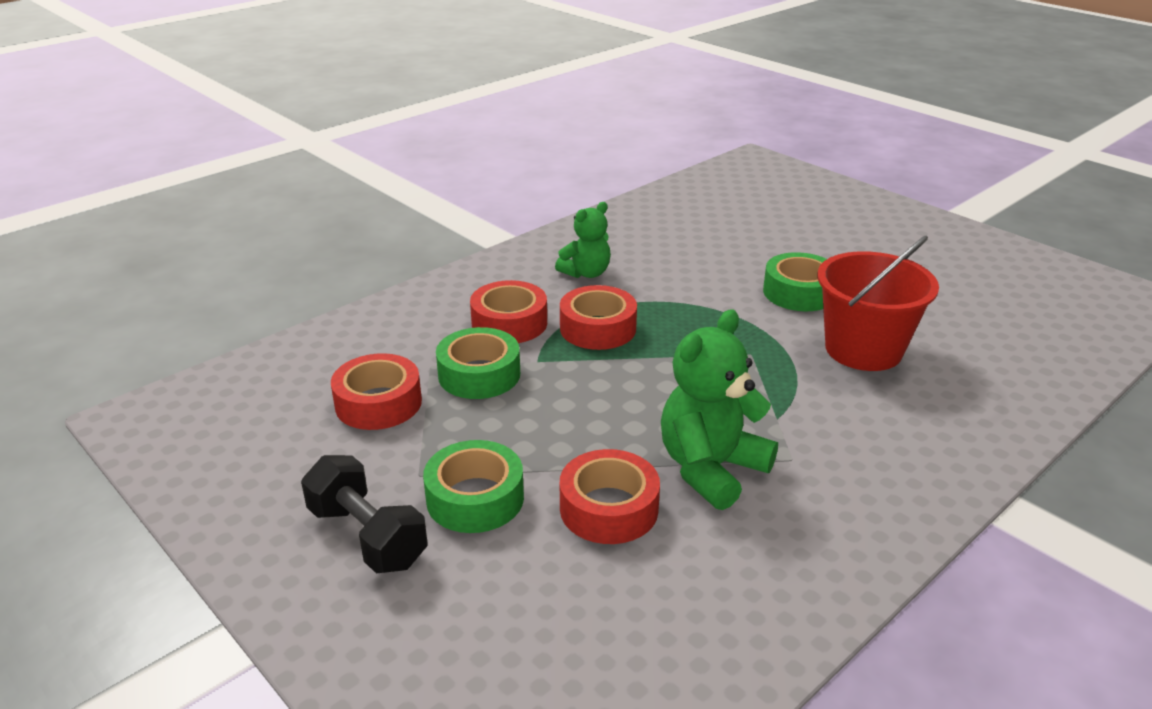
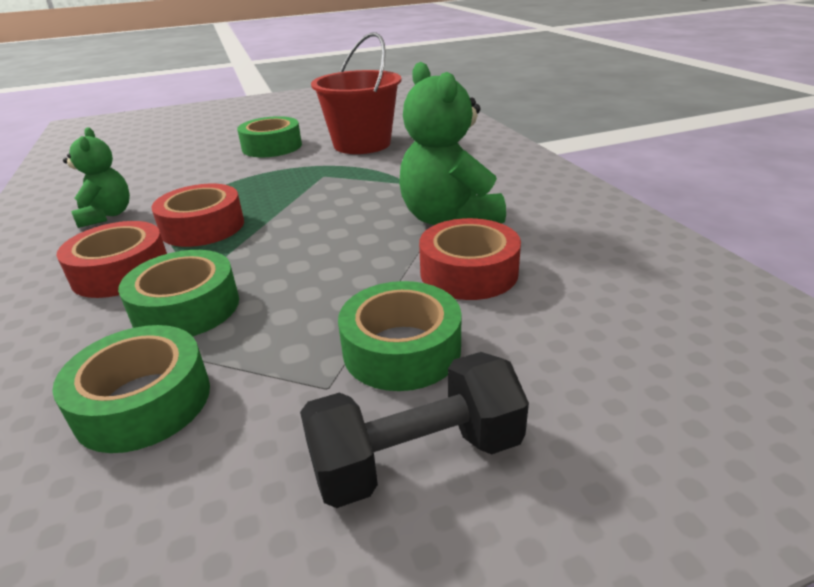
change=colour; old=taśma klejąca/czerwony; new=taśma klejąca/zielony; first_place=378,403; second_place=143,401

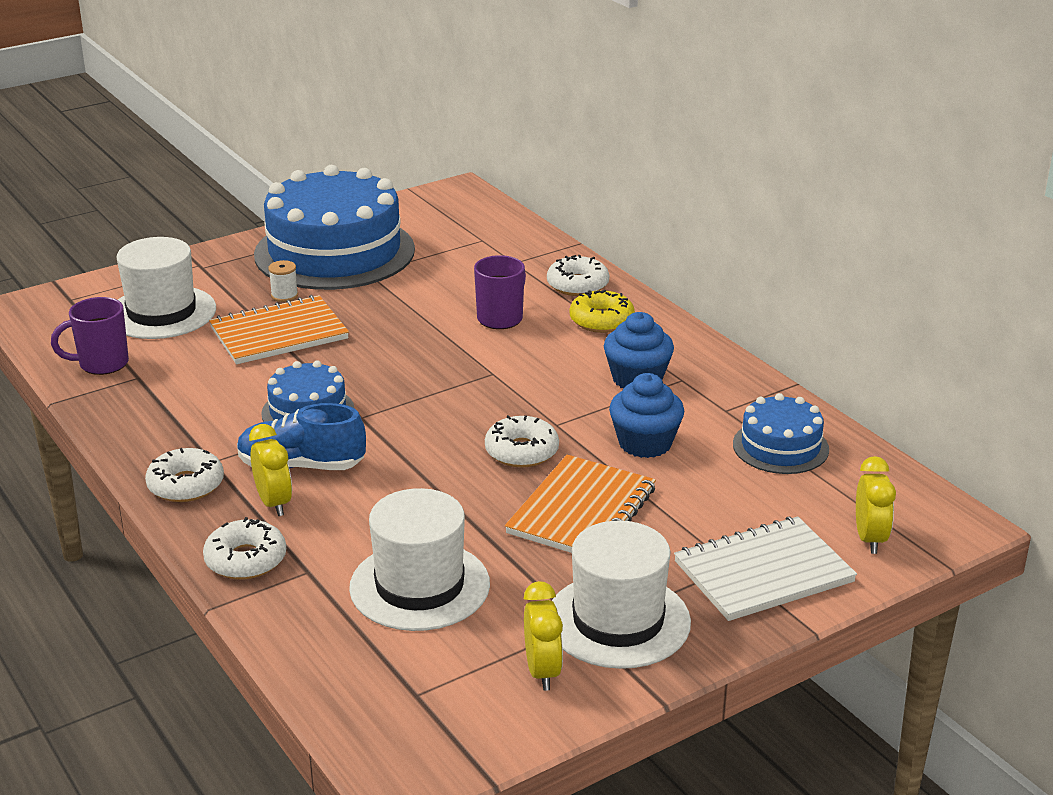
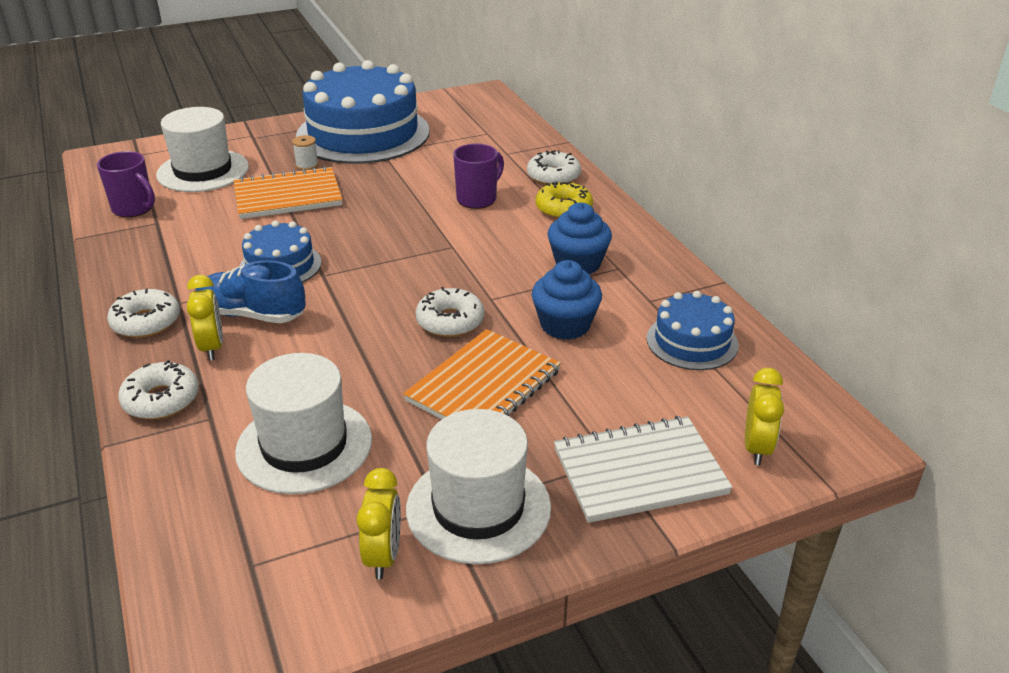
change=spun; old=kubek/fioletowy; first_place=102,364; second_place=134,209; degrees=-135

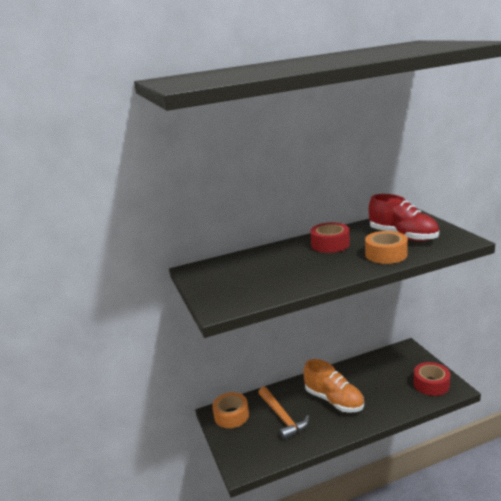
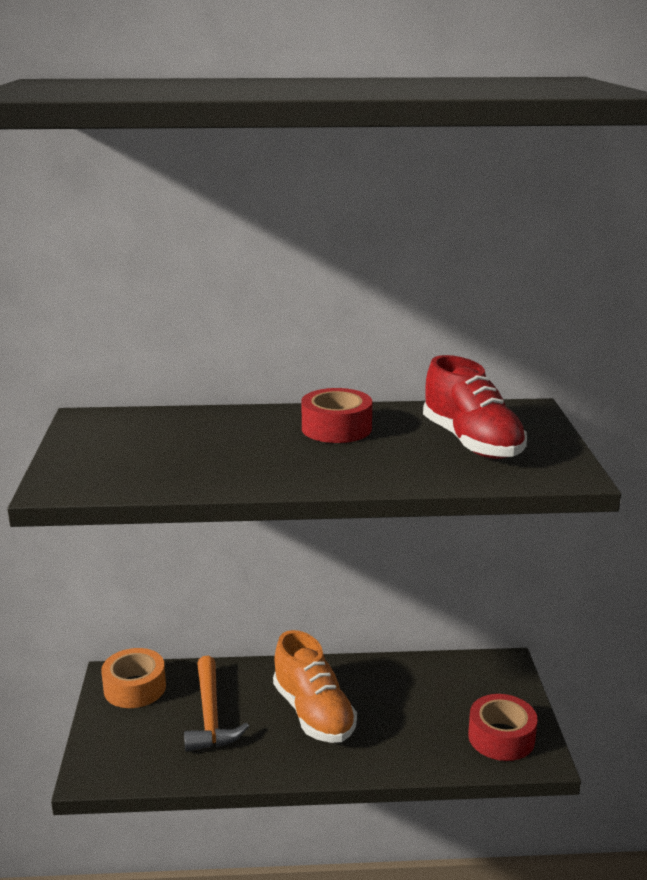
change=missing; old=taśma klejąca/pomarańczowy; first_place=386,254

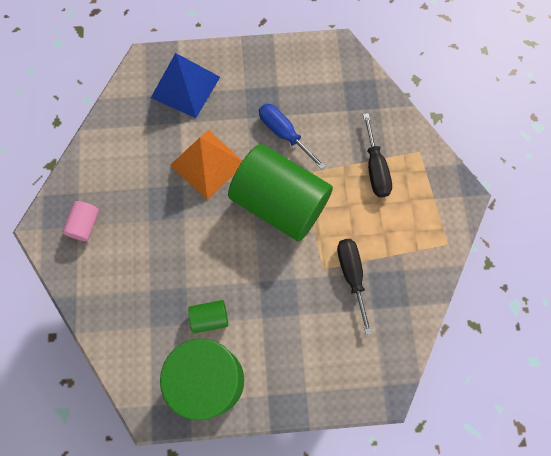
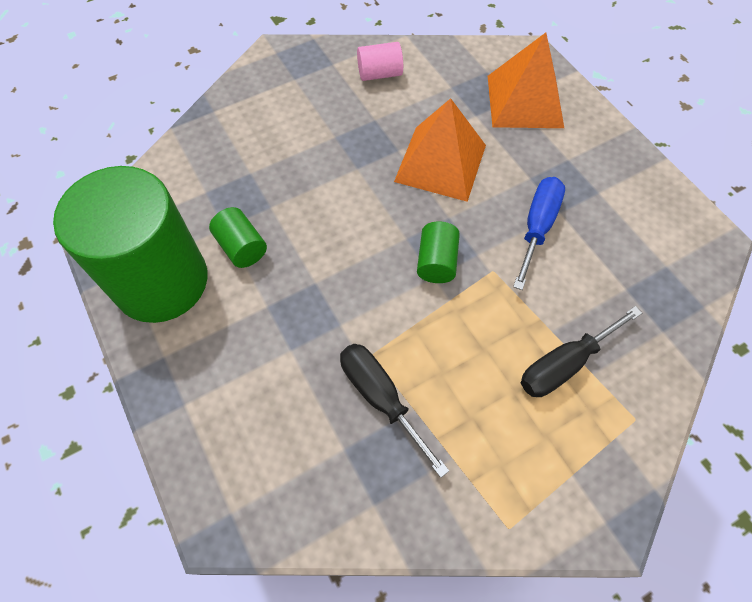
change=spun; old=śrubokręt/czarny; first_place=352,275; second_place=380,398; degrees=-90
change=relocated; old=walec/różowy; first_place=85,224; second_place=379,74
change=size; old=walec/zielony; first_place=280,203; second_place=436,262; factor=0.41
change=colour; old=piramida/niebieski; new=piramida/pomarańczowy; first_place=185,87; second_place=525,101

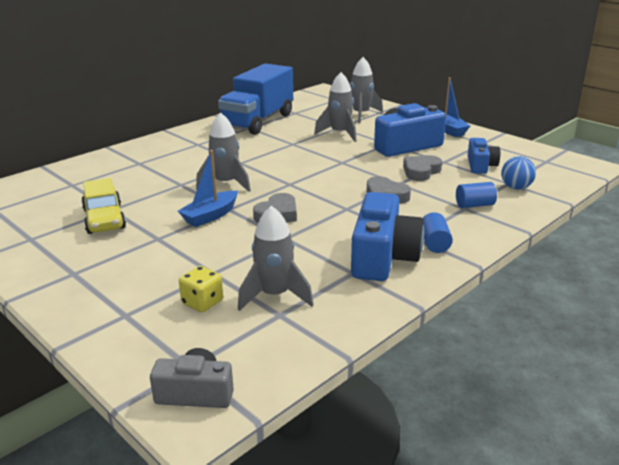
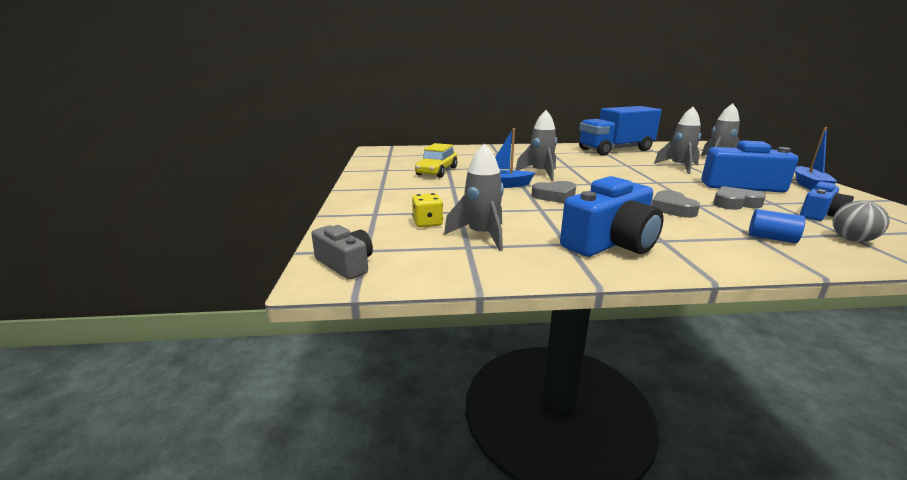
change=colour; old=piłka/niebieski; new=piłka/szary; first_place=516,187; second_place=852,240
change=missing; old=walec/niebieski; first_place=434,243

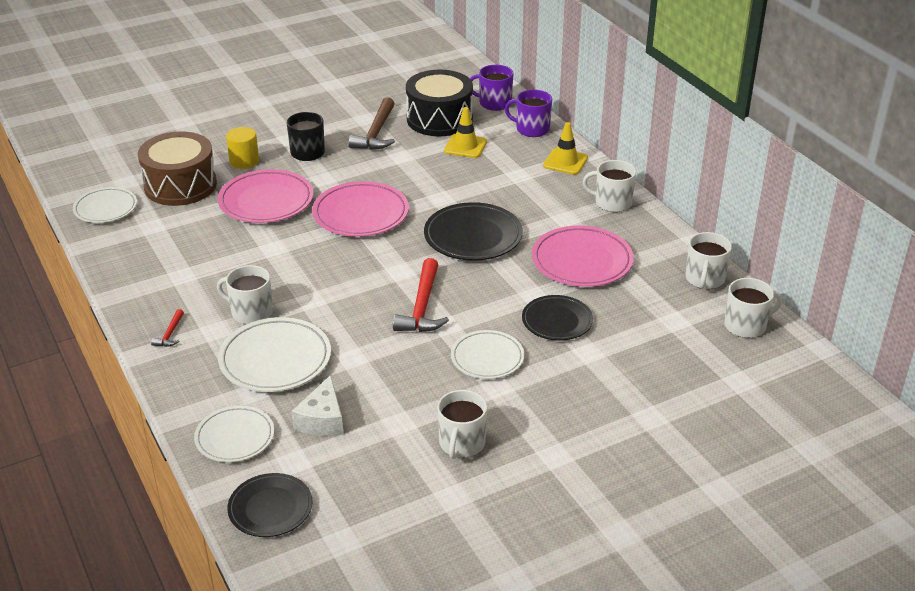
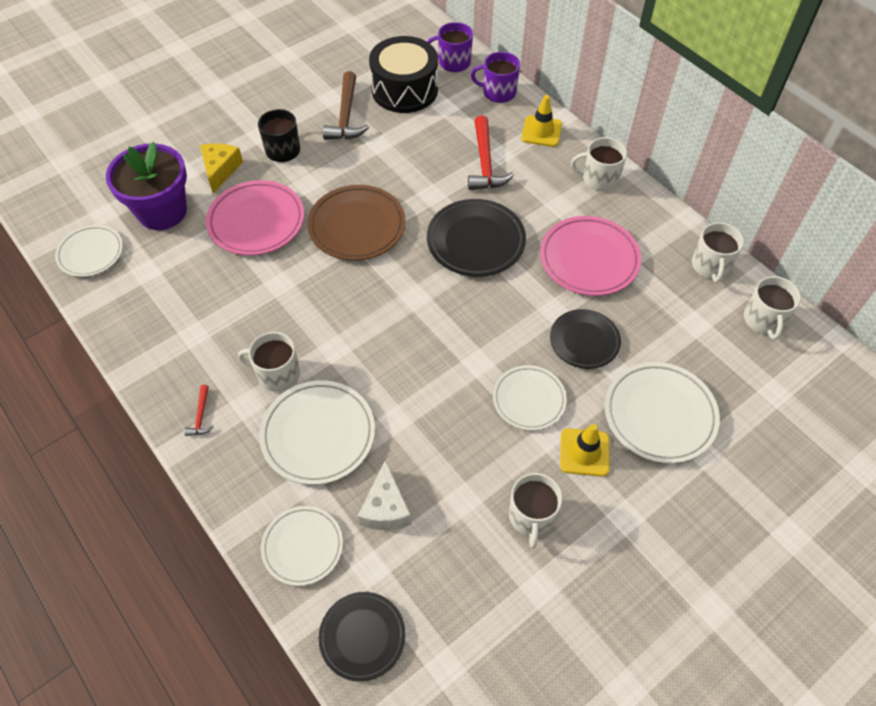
change=exchanged; old=bęben/brązowy; new=doniczka/fioletowy; first_place=180,185; second_place=162,211
change=exchanged; old=walec/żółty; new=ser/żółty; first_place=244,161; second_place=220,170
change=colour; old=talerz/różowy; new=talerz/brązowy; first_place=360,214; second_place=357,226
change=relocated; old=młotek/czerwony; first_place=422,307; second_place=485,163
change=relocated; old=pachołek/żółty; first_place=465,146; second_place=584,452
change=appeared; new=talerz/biały; second_place=659,415
change=spun; old=kubek/biały; first_place=746,325; second_place=763,320; degrees=120

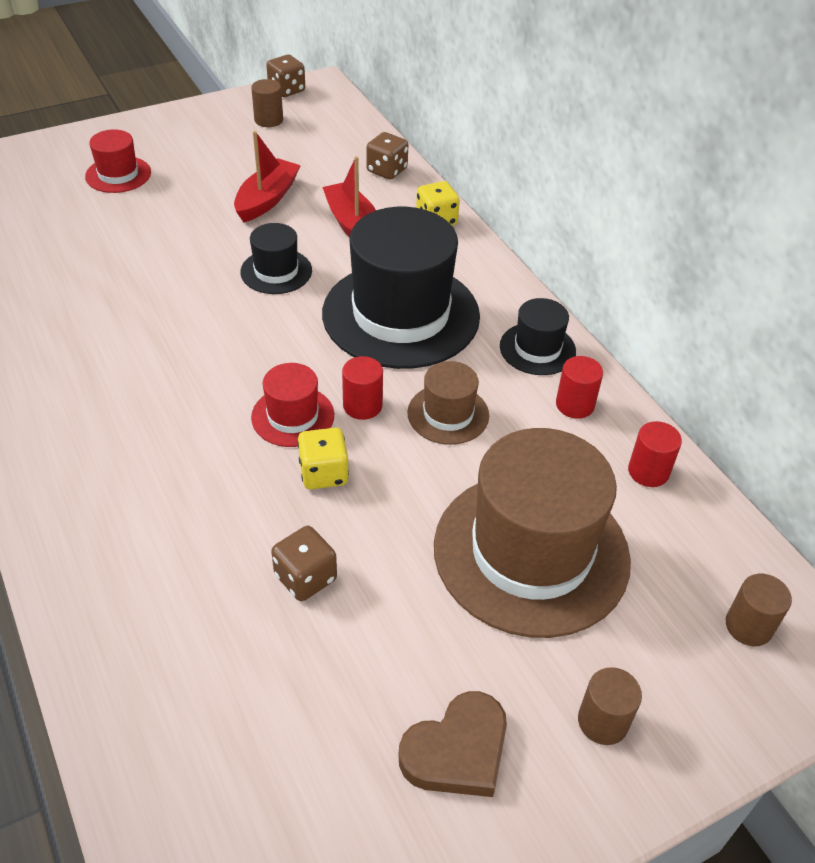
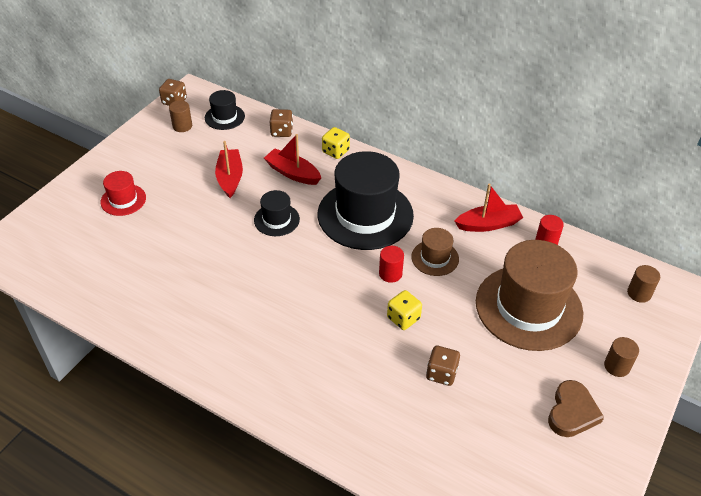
change=relocated; old=kapelusz/czarny; first_place=537,349; second_place=224,117
change=exchanged; old=walec/czerwony; new=łódka/czerwony; first_place=575,405; second_place=488,224
change=missing; old=kapelusz/czerwony; first_place=293,416

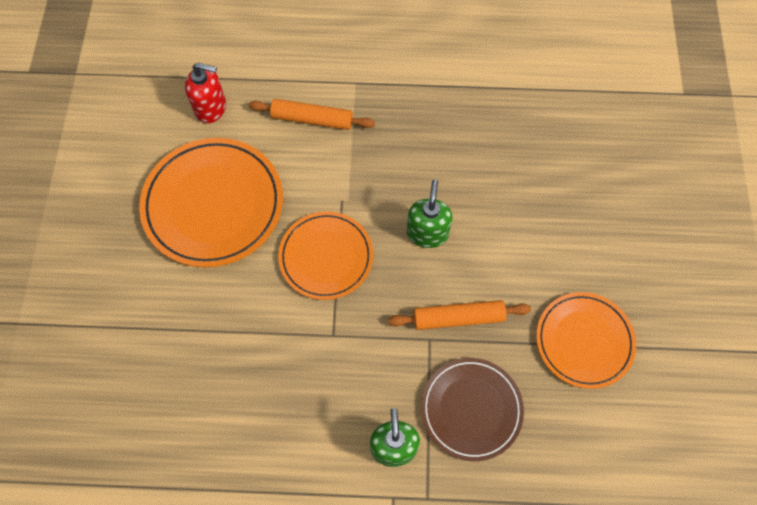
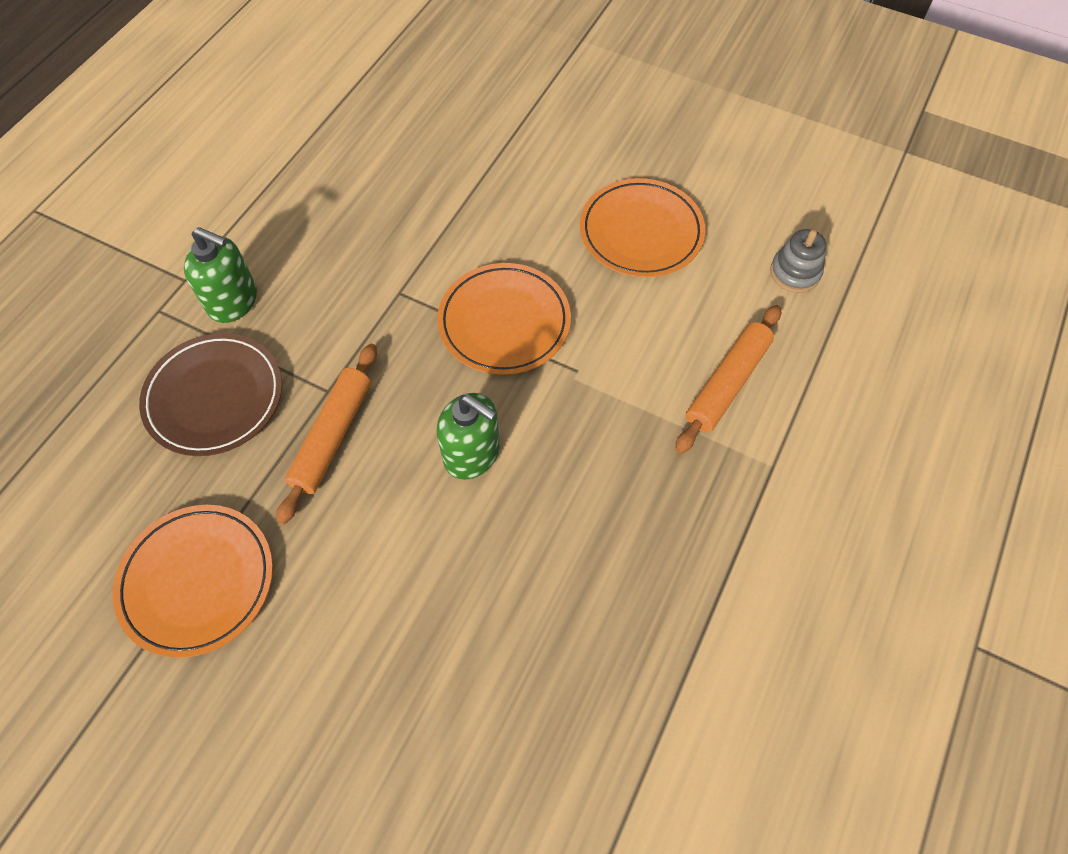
change=size; old=talerz/pomarańczowy; first_place=213,204; second_place=641,232; factor=0.65
change=exchanged; old=dozownik mydła/czerwony; new=zabawka nakładanka/szary; first_place=211,108; second_place=795,273

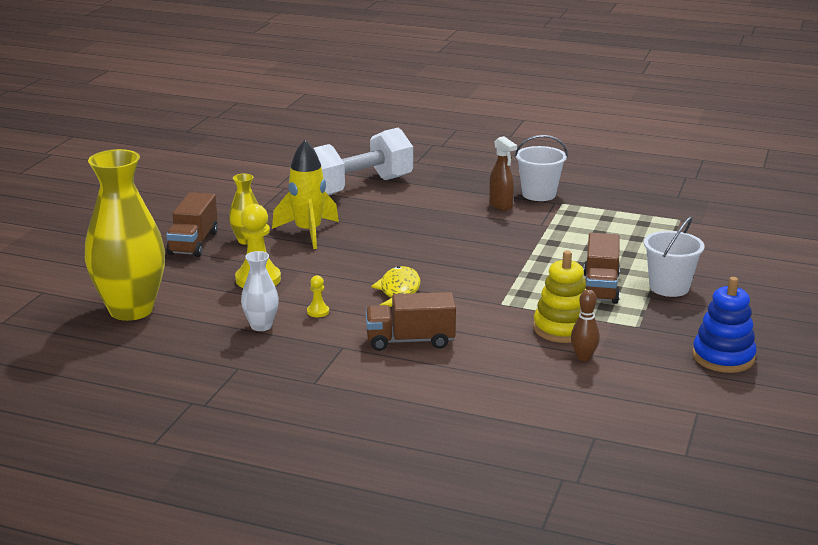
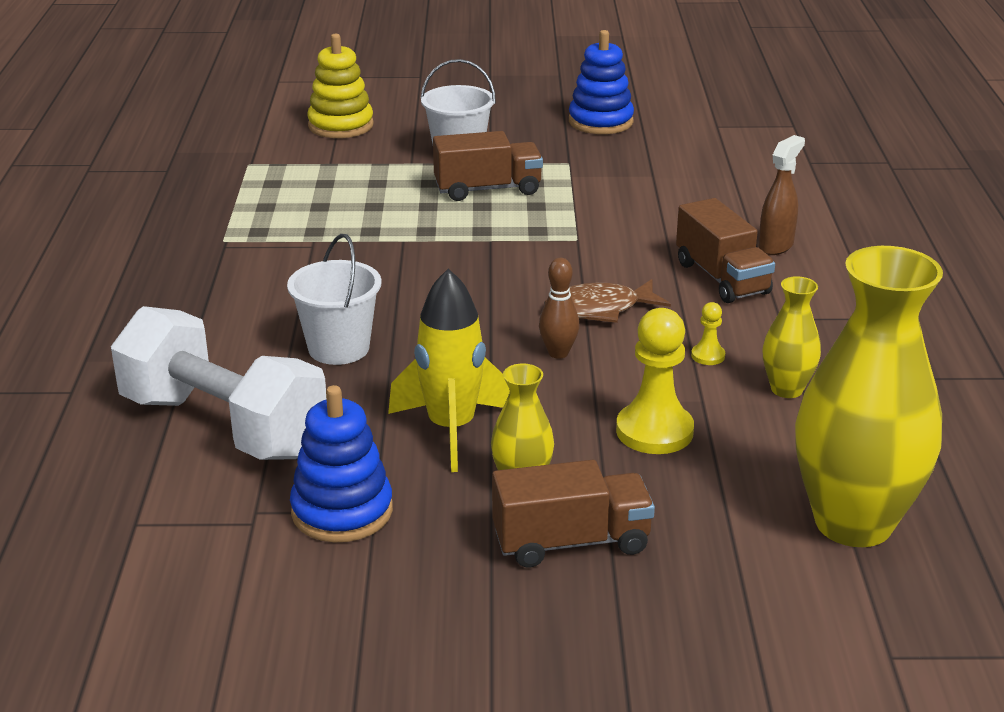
change=relocated; old=wiadro/biały; first_place=539,194; second_place=339,348
change=appeared; new=zabawka nakładanka/niebieski; second_place=342,511
change=relocated; old=zabawka nakładanka/żółty; first_place=562,328; second_place=341,125
change=relocated; old=kręgiel/brązowy; first_place=583,357; second_place=558,353
change=colour; old=ryba/żółty; new=ryba/brązowy; first_place=399,291; second_place=599,309
change=relocated; old=spryskiwacz/brązowy; first_place=501,205; second_place=776,246
change=colour; old=wazon/biały; new=wazon/żółty; first_place=261,326; second_place=786,389

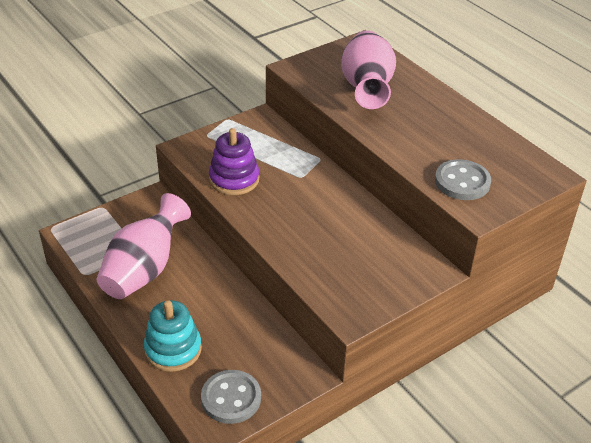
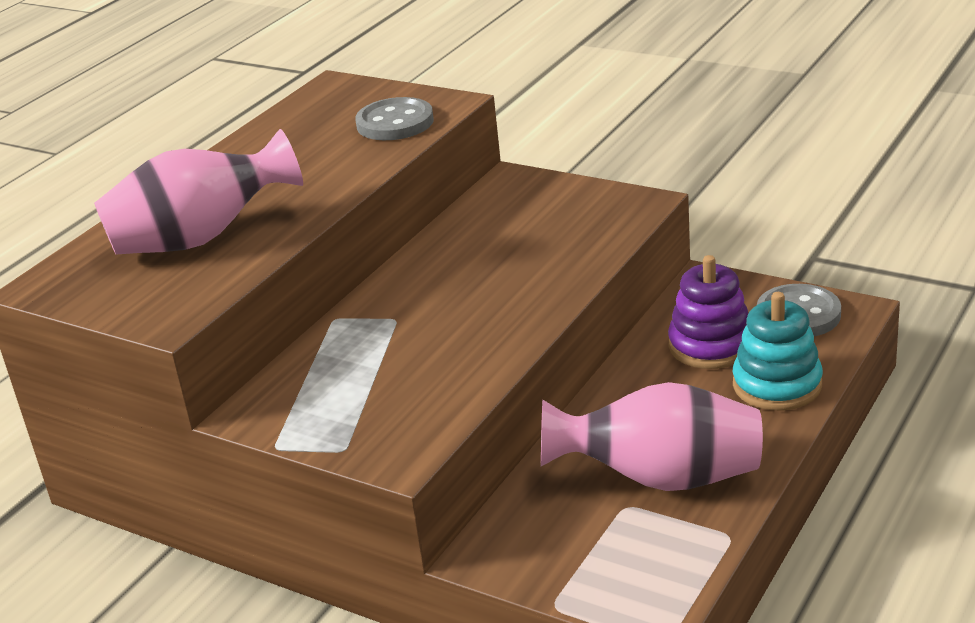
change=relocated; old=zabawka nakładanka/fioletowy; first_place=234,179; second_place=710,345

